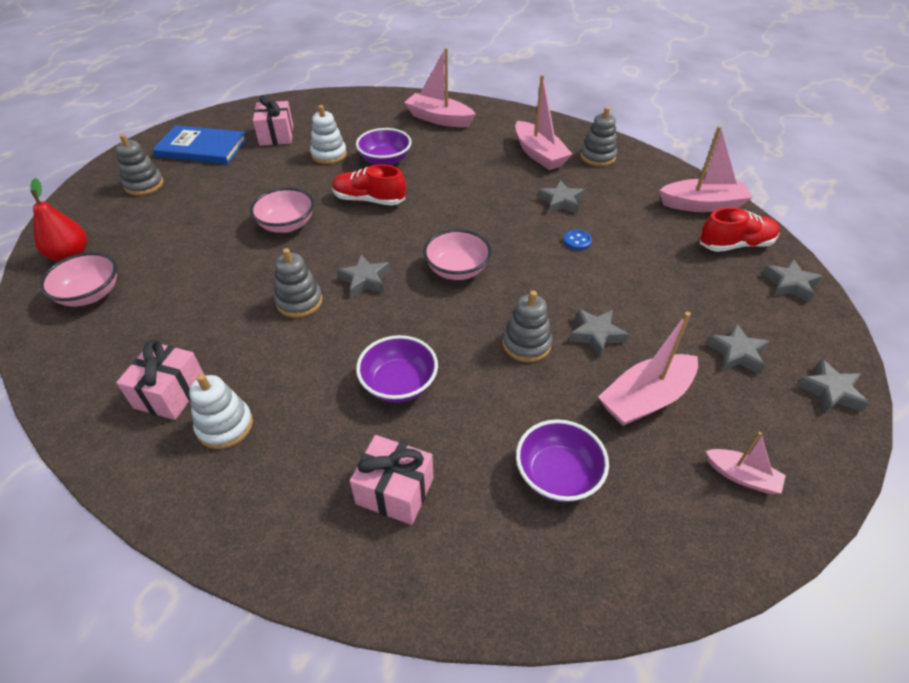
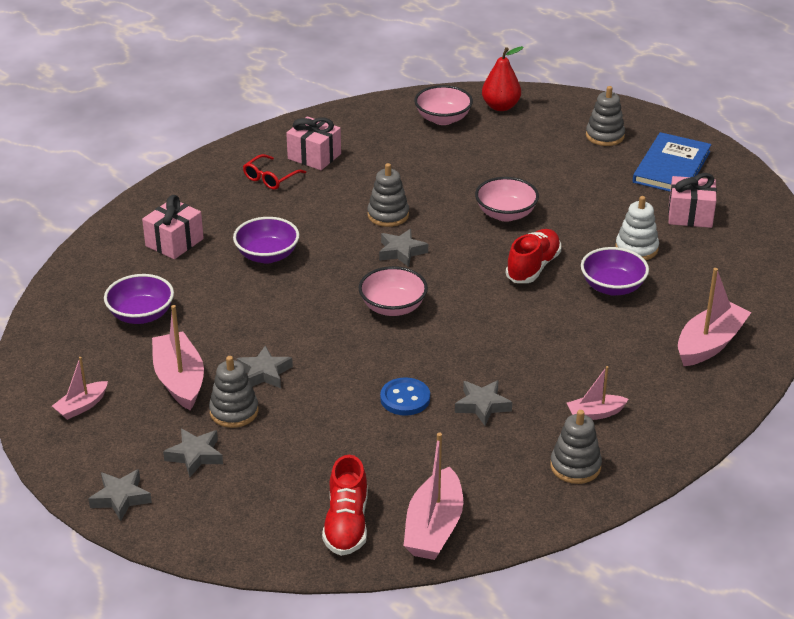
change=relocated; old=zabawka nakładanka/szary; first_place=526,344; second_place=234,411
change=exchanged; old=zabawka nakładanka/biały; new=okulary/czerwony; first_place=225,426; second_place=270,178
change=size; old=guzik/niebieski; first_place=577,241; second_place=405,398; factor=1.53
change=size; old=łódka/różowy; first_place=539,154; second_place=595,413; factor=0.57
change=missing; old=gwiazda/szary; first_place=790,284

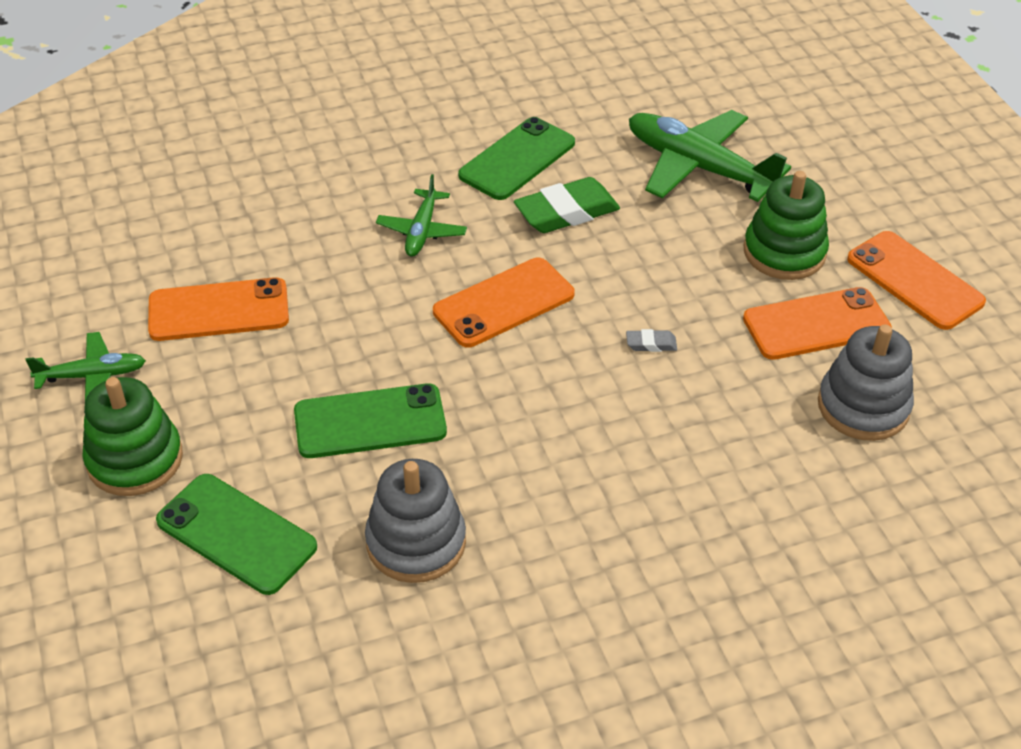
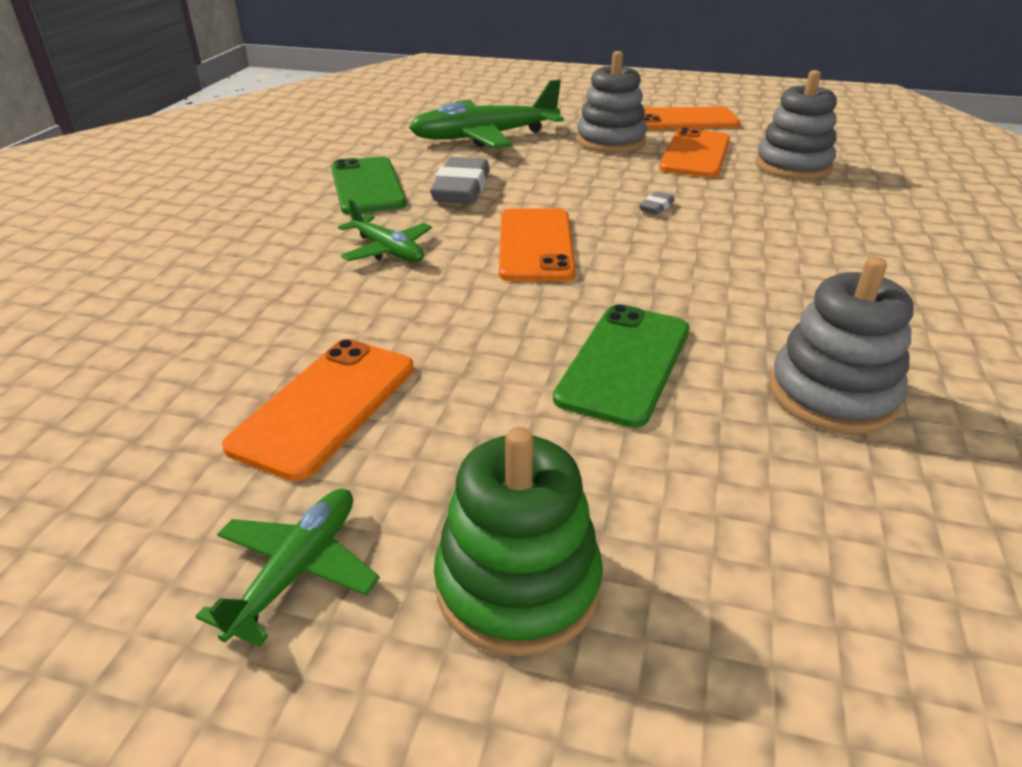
change=colour; old=gumka do mazania/zielony; new=gumka do mazania/szary; first_place=566,212; second_place=461,189
change=colour; old=zabawka nakładanka/zielony; new=zabawka nakładanka/szary; first_place=784,252; second_place=610,141
change=missing; old=telefon/zielony; first_place=236,534

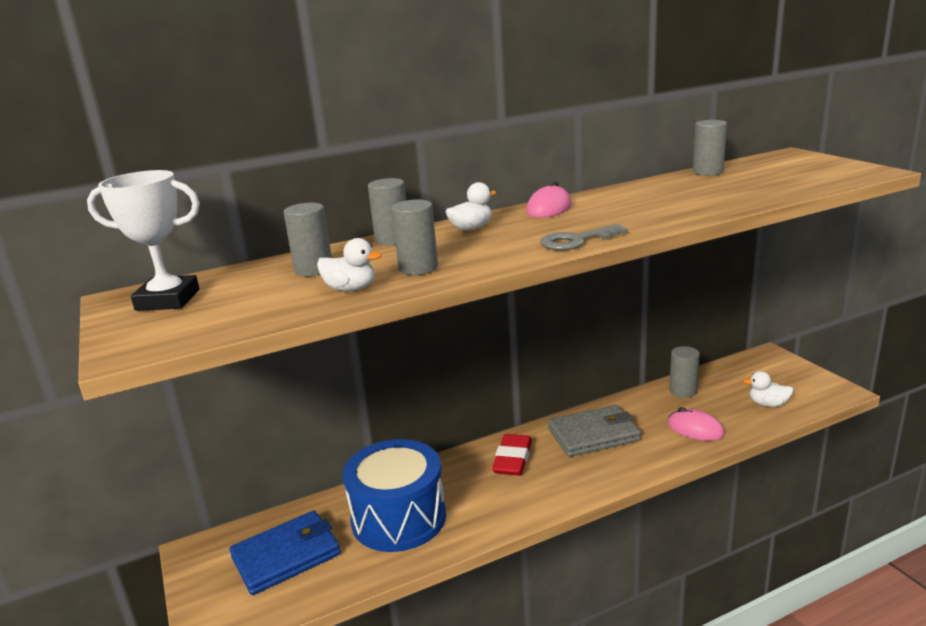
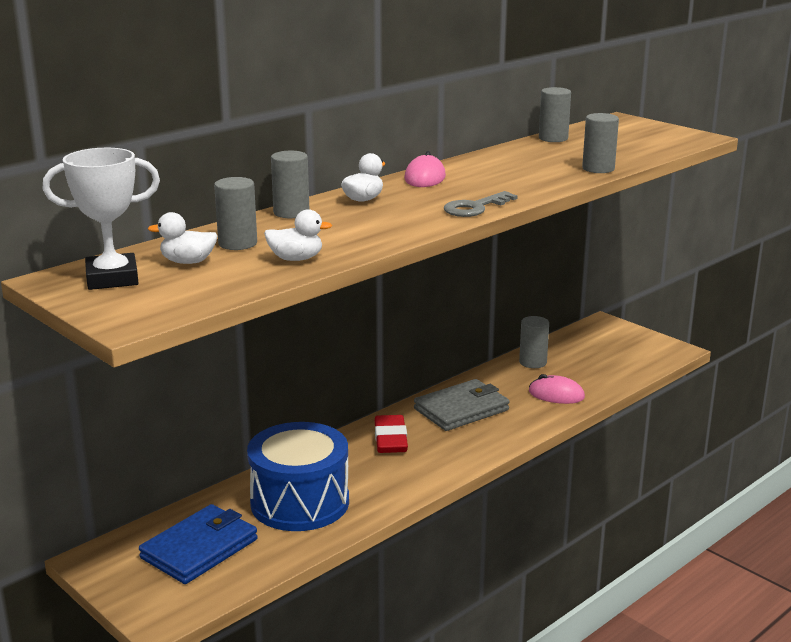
change=relocated; old=kaczka/biały; first_place=768,404; second_place=188,262
change=relocated; old=walec/szary; first_place=418,268; second_place=598,169

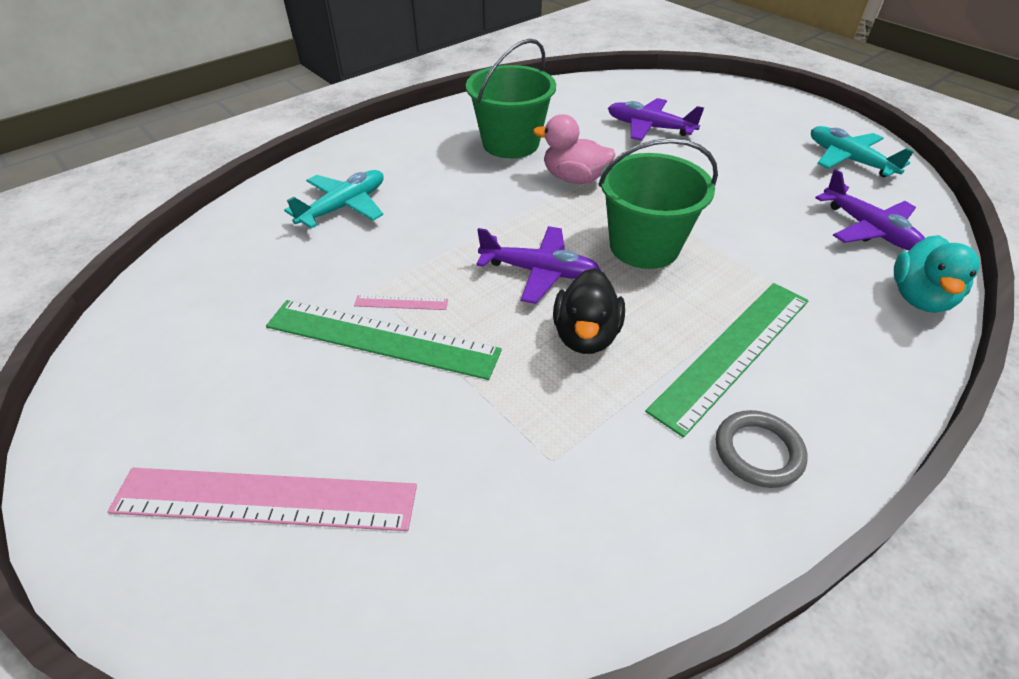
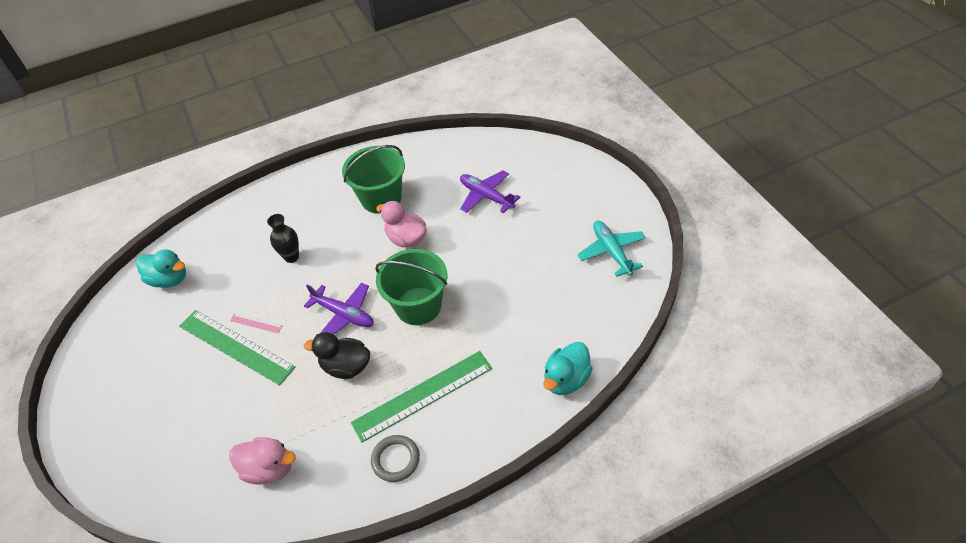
change=appeared; new=kaczka/turkusowy; second_place=169,279
change=appeared; new=kaczka/różowy; second_place=269,468
change=appeared; new=wazon/czarny; second_place=291,257
change=spun; old=kaczka/czarny; first_place=585,336; second_place=346,367; degrees=75
change=missing; old=linijka/różowy; first_place=265,499
change=missing; old=samolot/turkusowy; first_place=344,207
change=missing; old=samolot/fioletowy; first_place=869,229

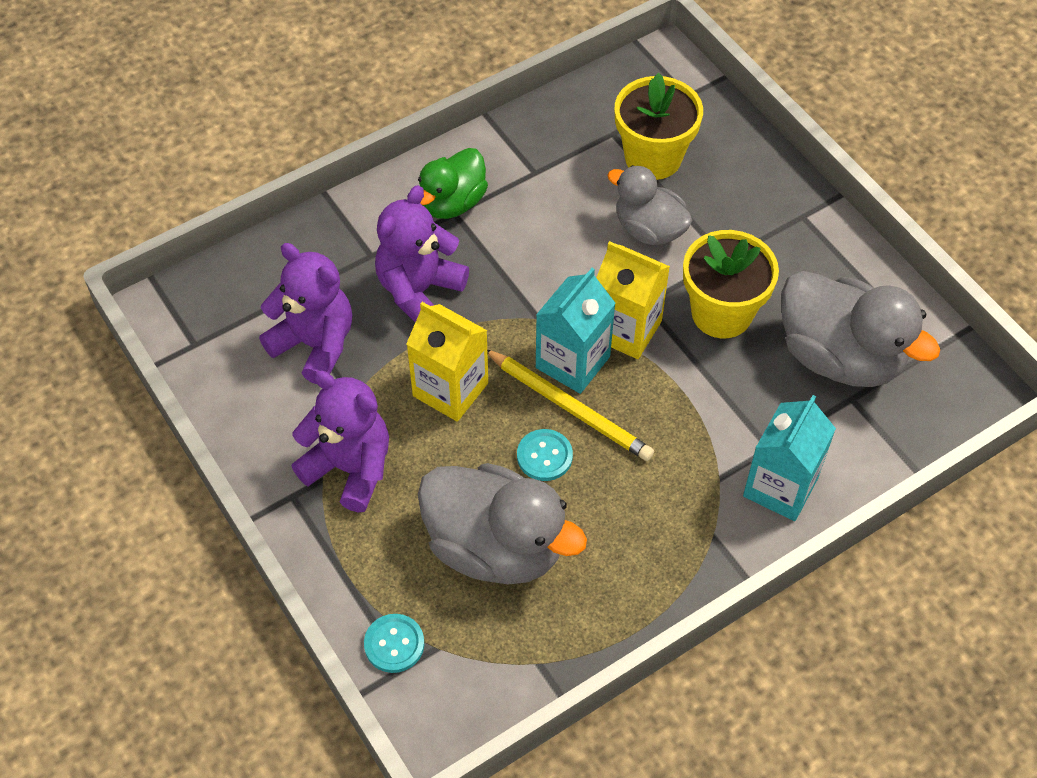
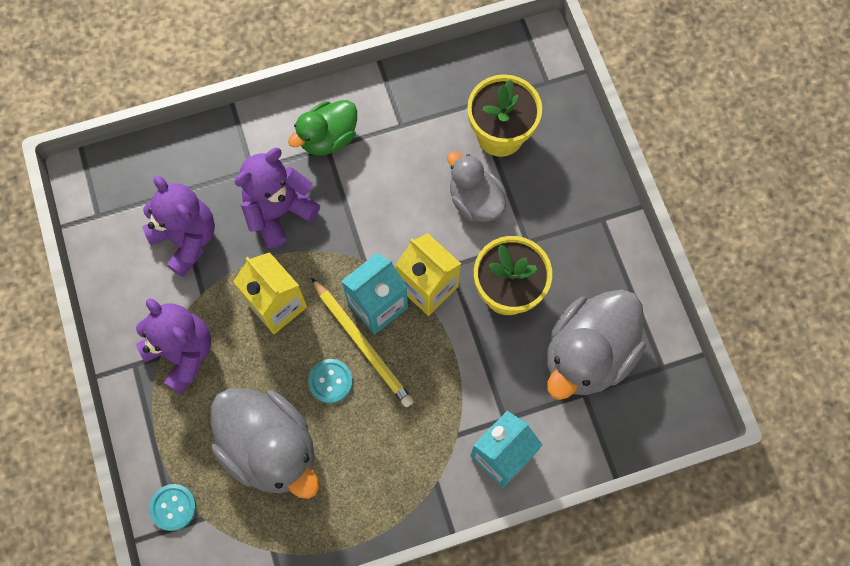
change=spun; old=kaczka/szary; first_place=839,356; second_place=588,354; degrees=75

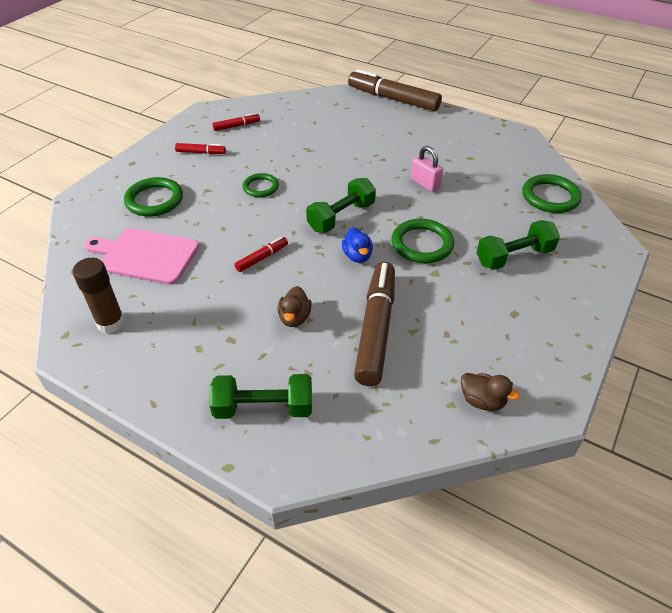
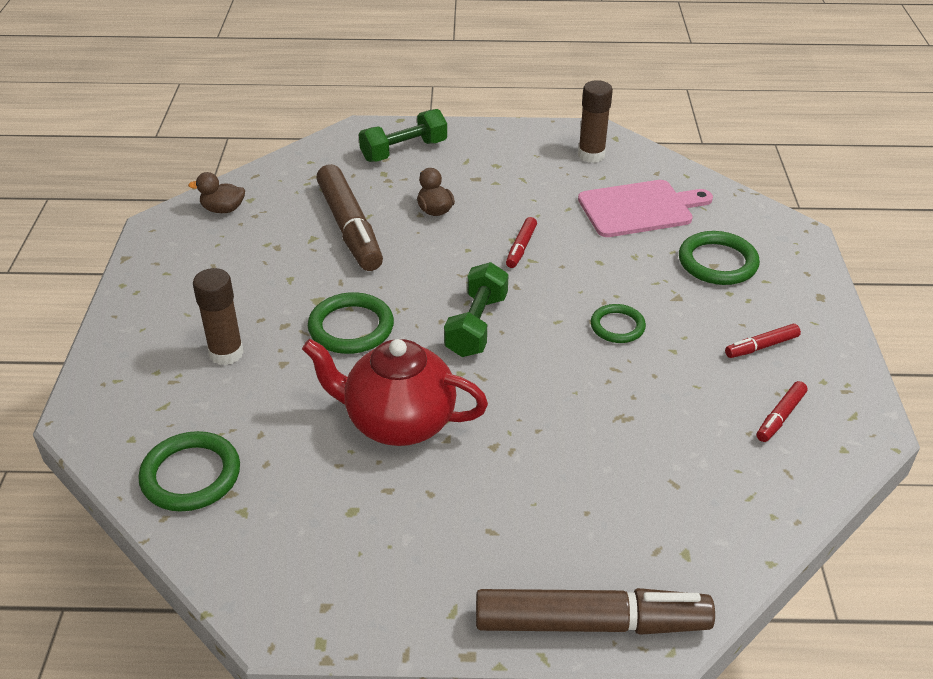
change=exchanged; old=hantel/zielony; new=klej w sztyfcie/brązowy; first_place=514,256; second_place=226,353
change=exchanged; old=kłódka/różowy; new=imbryk/czerwony; first_place=425,184; second_place=398,422
change=missing; old=kaczka/niebieski; first_place=357,256

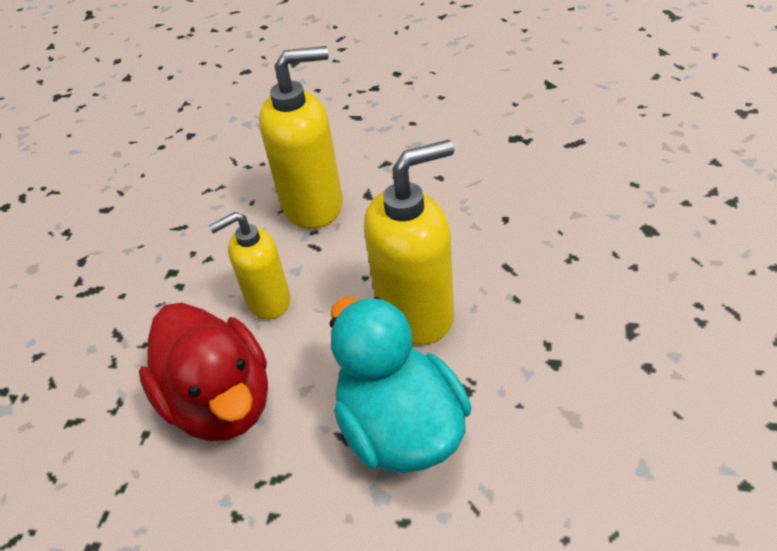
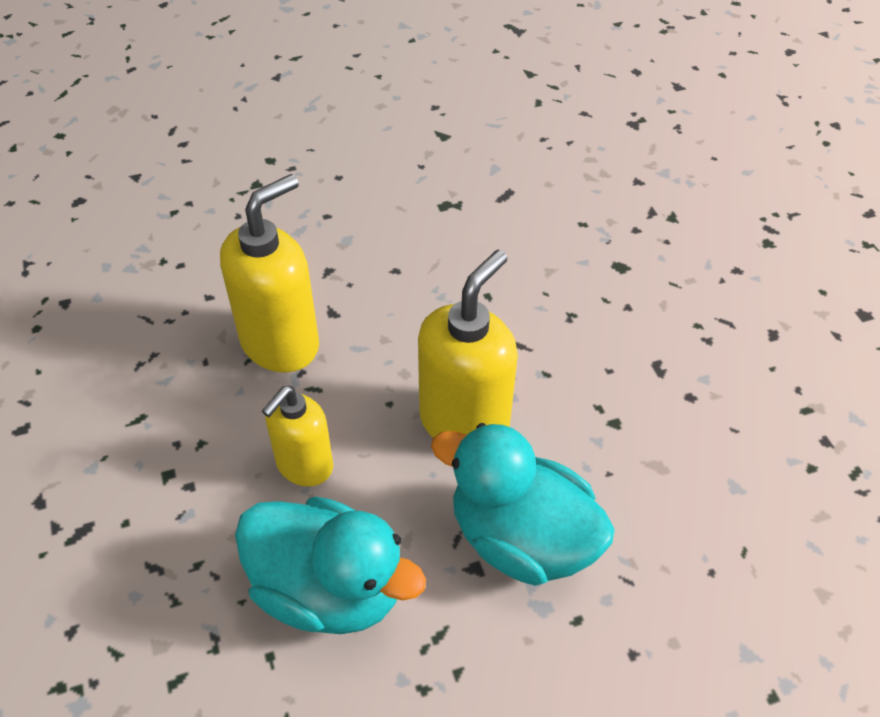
change=colour; old=kaczka/czerwony; new=kaczka/turkusowy; first_place=220,402; second_place=329,589

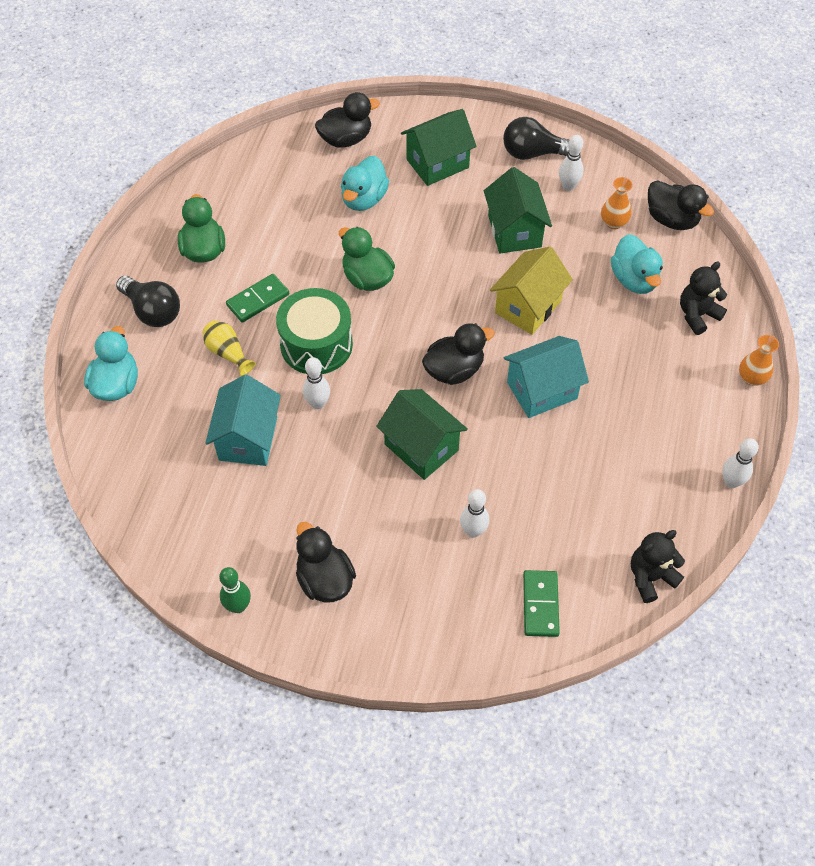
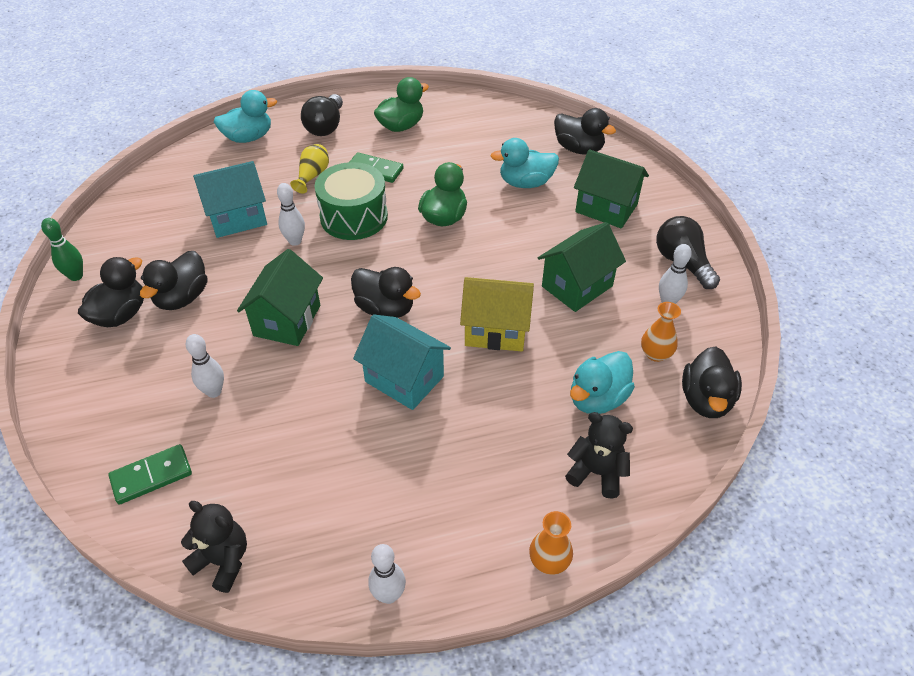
change=appeared; new=kaczka/czarny; second_place=182,298

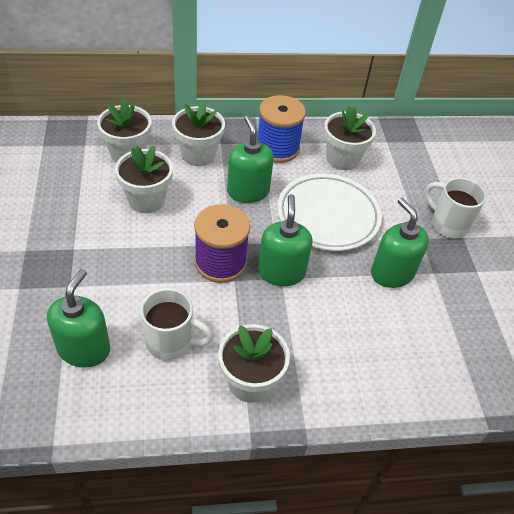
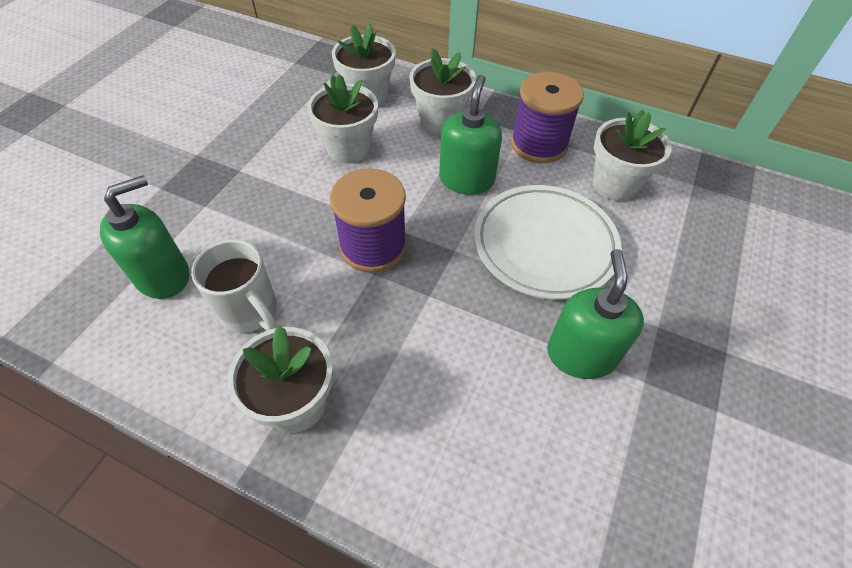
change=colour; old=szpulka/niebieski; new=szpulka/fioletowy; first_place=277,148; second_place=538,144
change=missing; old=dozownik mydła/zielony; first_place=281,272
change=missing; old=kubek/biały; first_place=447,224

